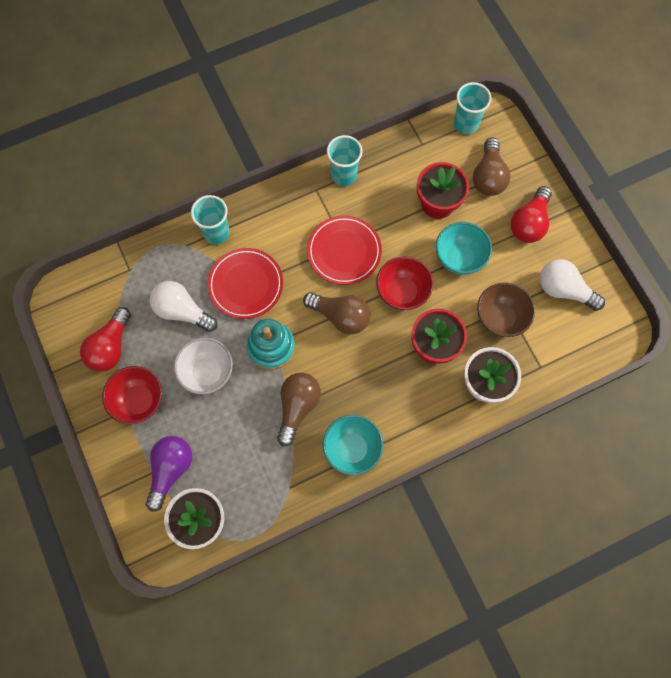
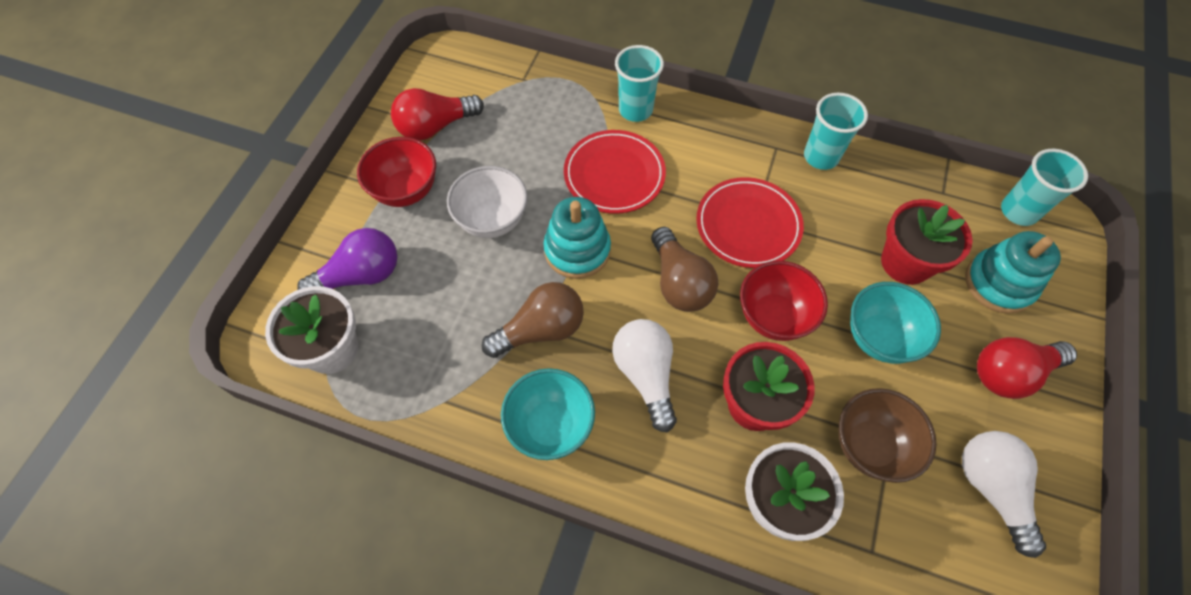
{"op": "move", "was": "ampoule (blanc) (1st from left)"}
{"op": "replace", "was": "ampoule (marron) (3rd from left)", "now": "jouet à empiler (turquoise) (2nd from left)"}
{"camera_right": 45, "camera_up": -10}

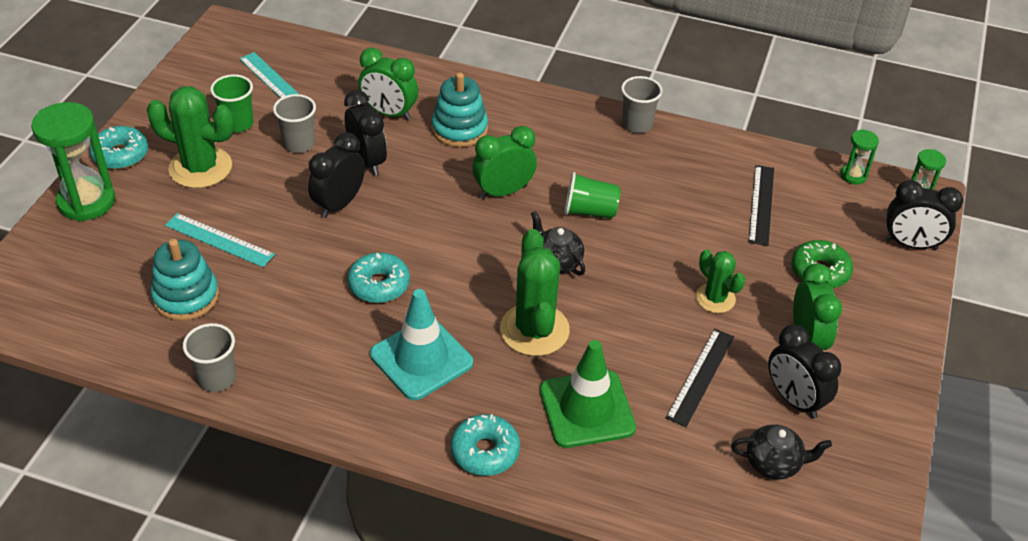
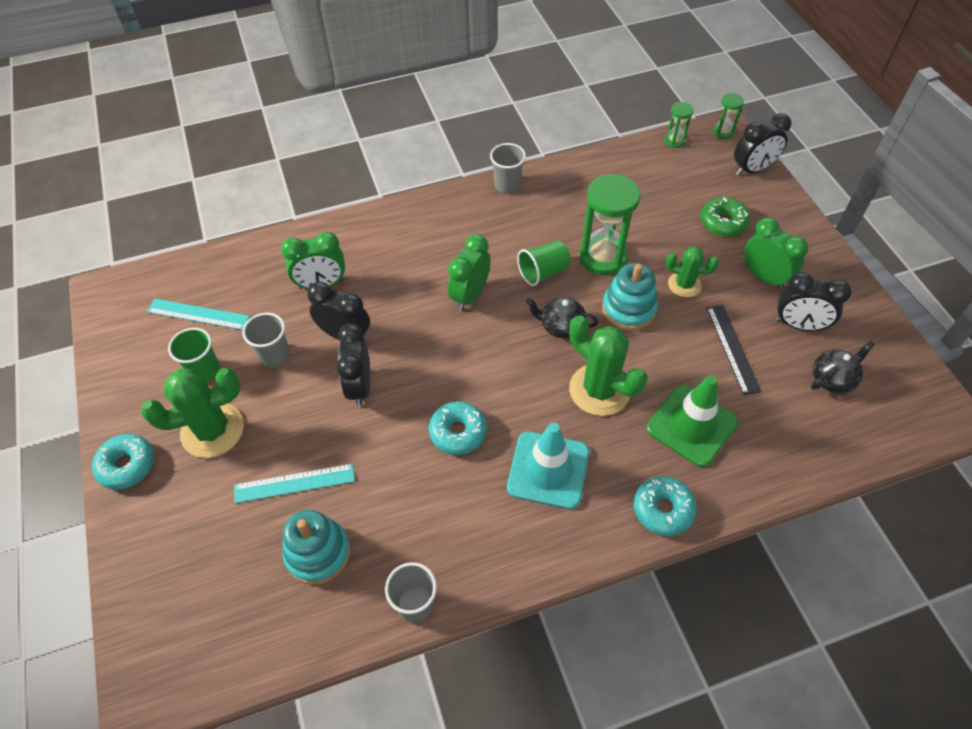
{"op": "delete", "was": "règle (noir) (2nd from left)"}
{"op": "move", "was": "sablier (vert) (1st from left)"}
{"op": "move", "was": "jouet à empiler (turquoise) (2nd from left)"}
{"camera_right": -35, "camera_up": 10}

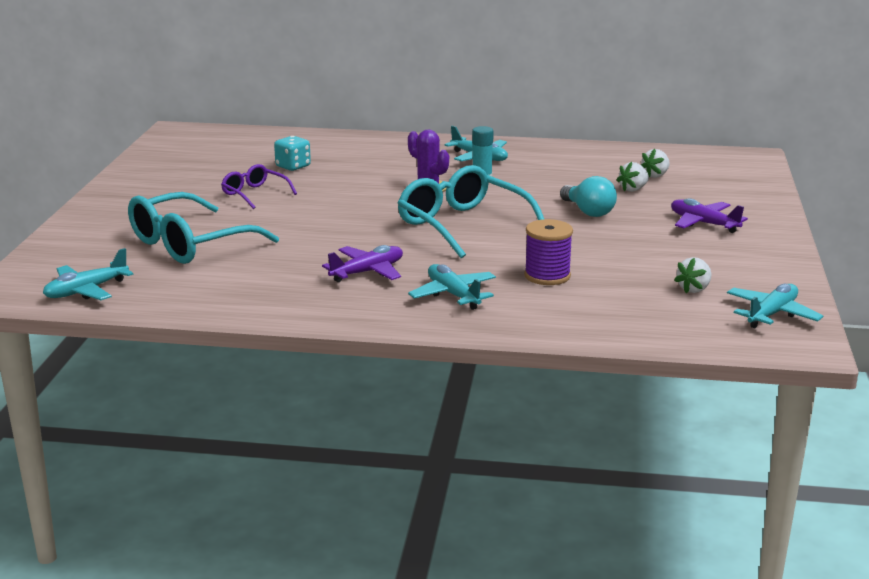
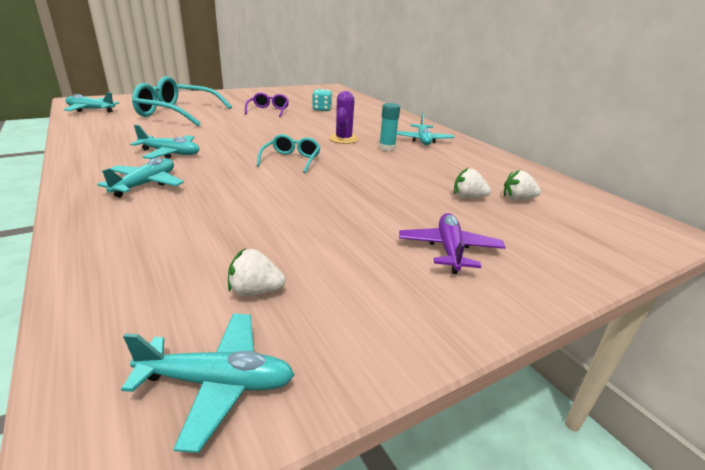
{"op": "delete", "was": "bobine (violet)"}
{"op": "delete", "was": "ampoule (turquoise)"}
{"op": "recolor", "was": "avion (violet) (1st from left)", "now": "avion (turquoise) (3rd from left)"}
{"op": "resize", "was": "lunettes (turquoise) (2nd from left)", "ratio": 0.53}
{"camera_right": 50, "camera_up": 5}

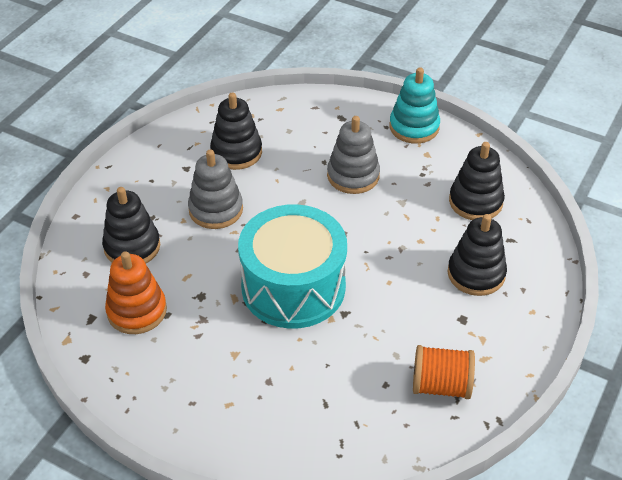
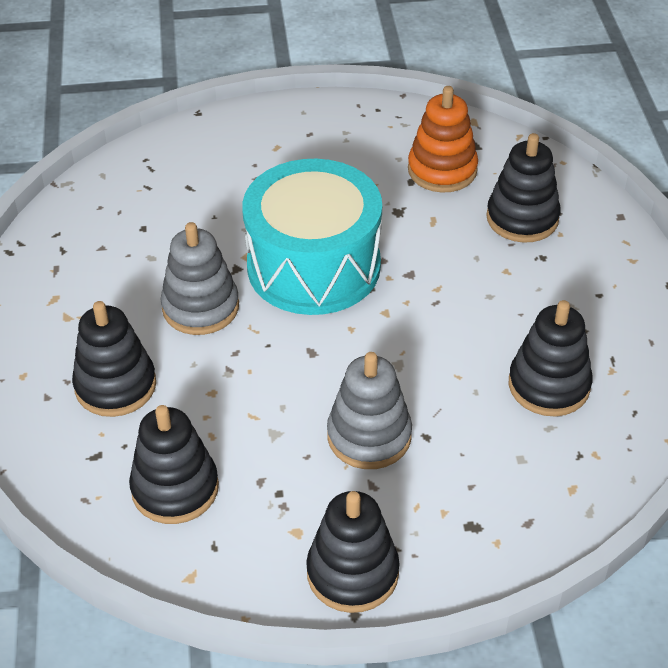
{"op": "delete", "was": "bobine (orange)"}
{"op": "move", "was": "jouet à empiler (gris) (1st from left)"}
{"op": "recolor", "was": "jouet à empiler (turquoise)", "now": "jouet à empiler (noir) (3rd from left)"}
{"camera_right": 145, "camera_up": 0}

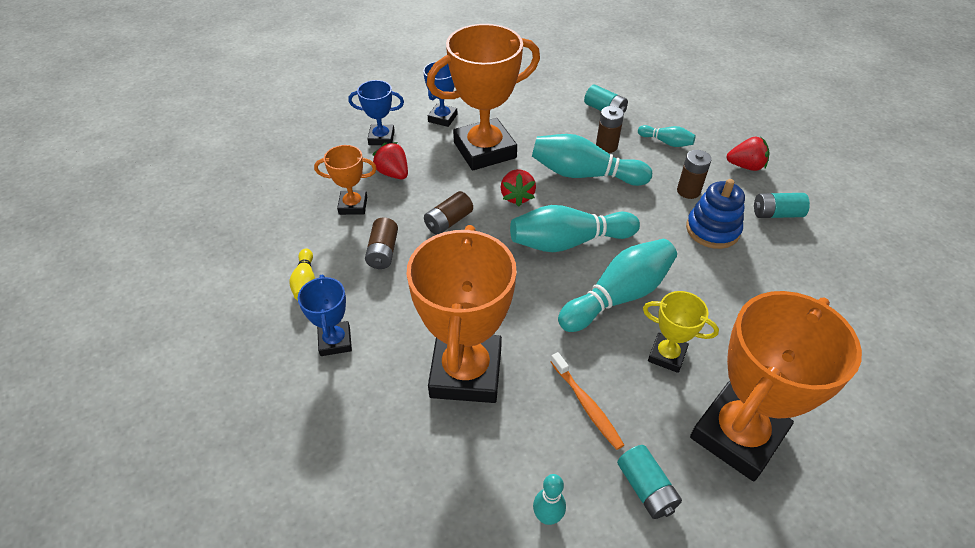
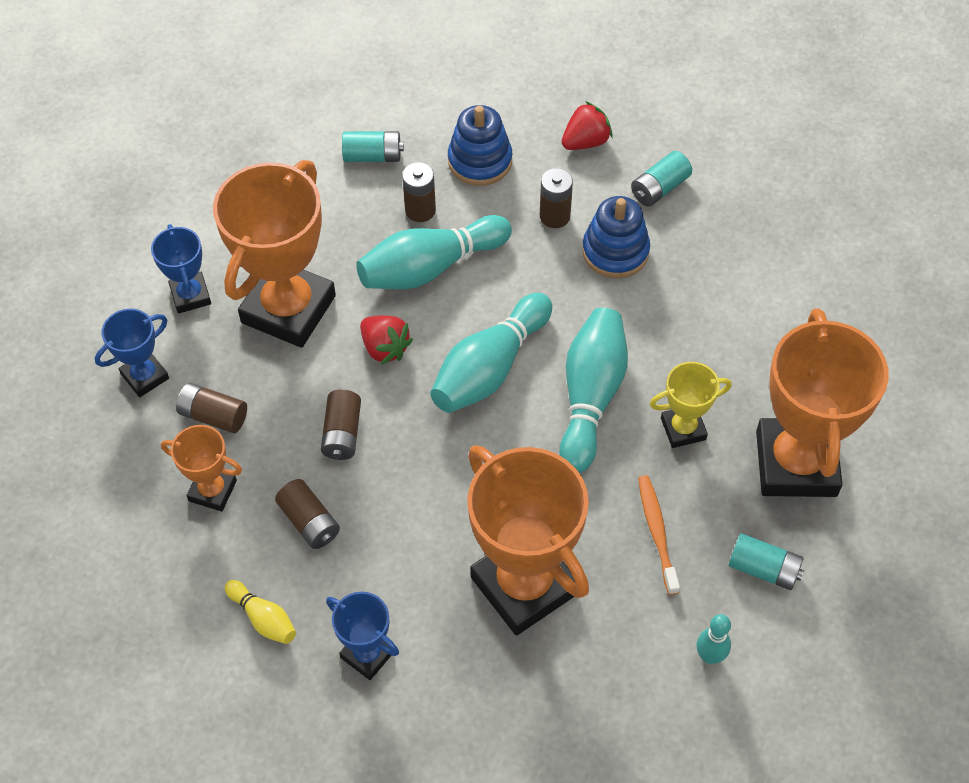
{"op": "replace", "was": "fraise (rouge) (1st from left)", "now": "pile (marron) (1st from left)"}
{"op": "replace", "was": "quille (turquoise) (5th from left)", "now": "jouet à empiler (bleu) (1st from left)"}
{"op": "rotate", "was": "trophée (orange) (1st from left)", "clockwise": 60}
{"op": "rotate", "was": "brosse à dents (orange)", "clockwise": -120}
{"camera_right": -40, "camera_up": 10}

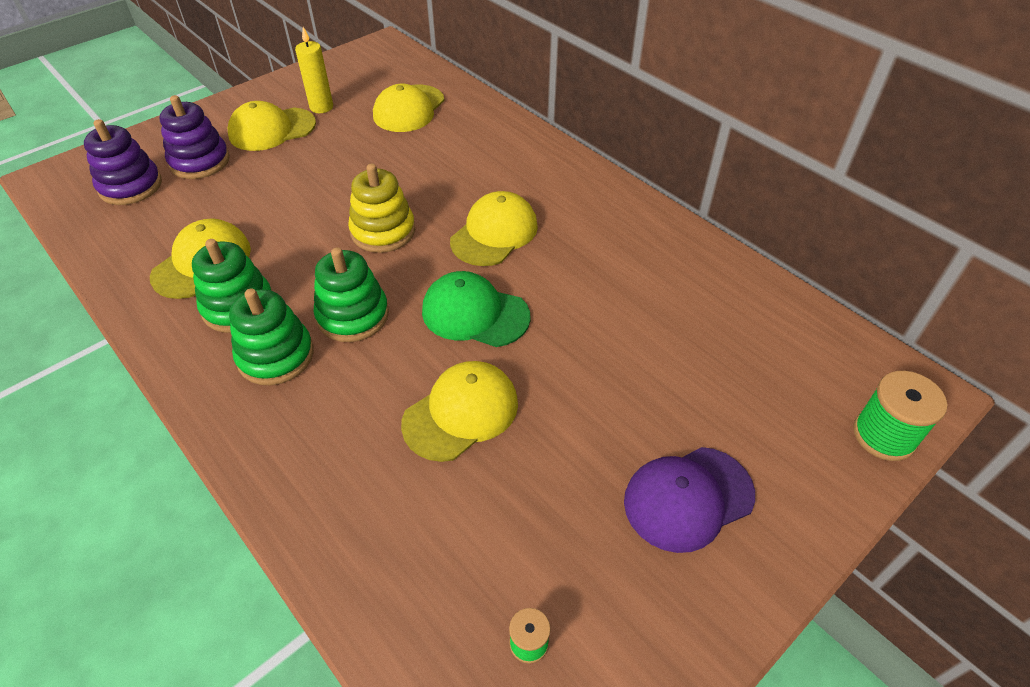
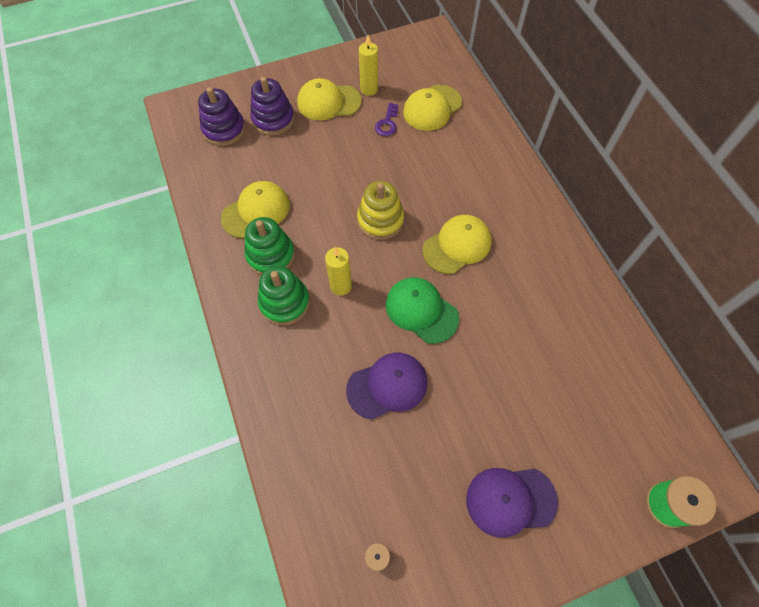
{"op": "insert", "now": "clé (violet)"}
{"op": "replace", "was": "jouet à empiler (vert) (3rd from left)", "now": "bougie (jaune) (1st from left)"}
{"op": "recolor", "was": "casquette (jaune) (4th from left)", "now": "casquette (violet) (1st from left)"}
{"camera_right": 20, "camera_up": 15}

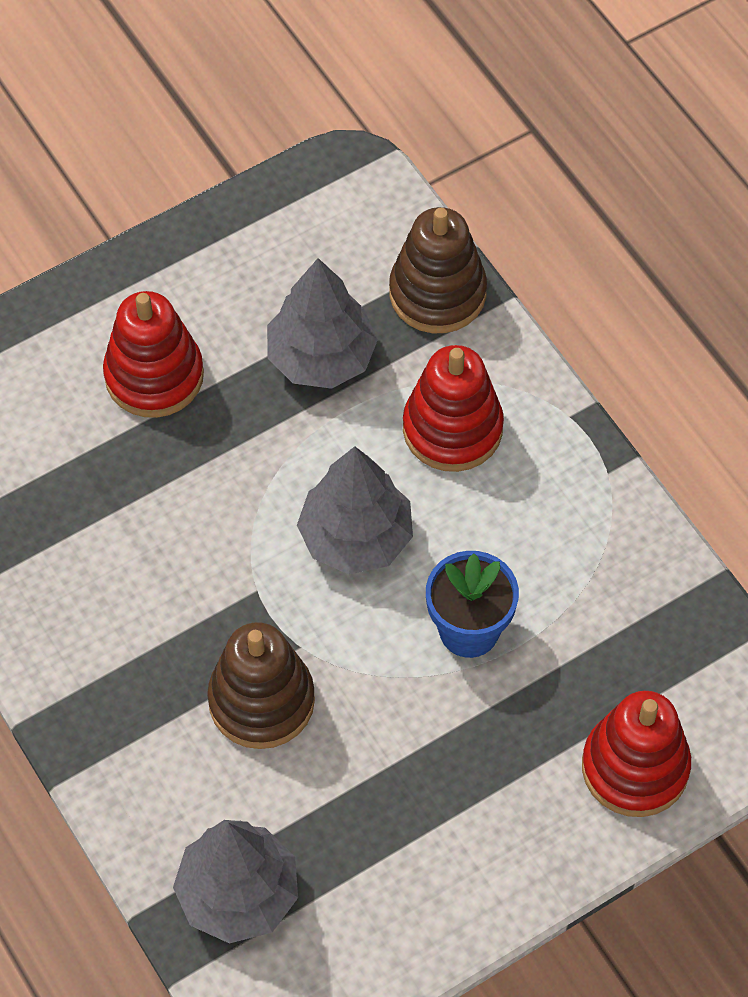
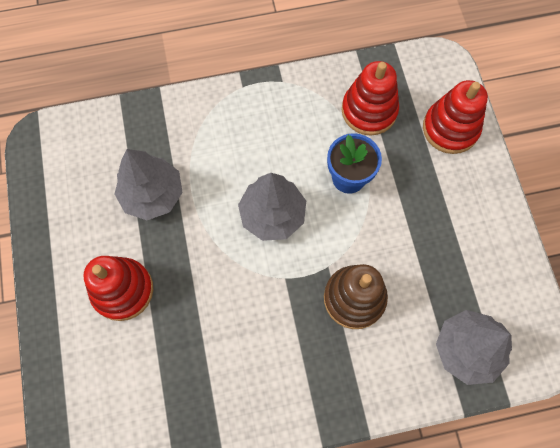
{"op": "delete", "was": "jouet à empiler (marron) (2nd from left)"}
{"op": "move", "was": "jouet à empiler (rouge) (2nd from left)"}
{"camera_right": -70, "camera_up": 10}

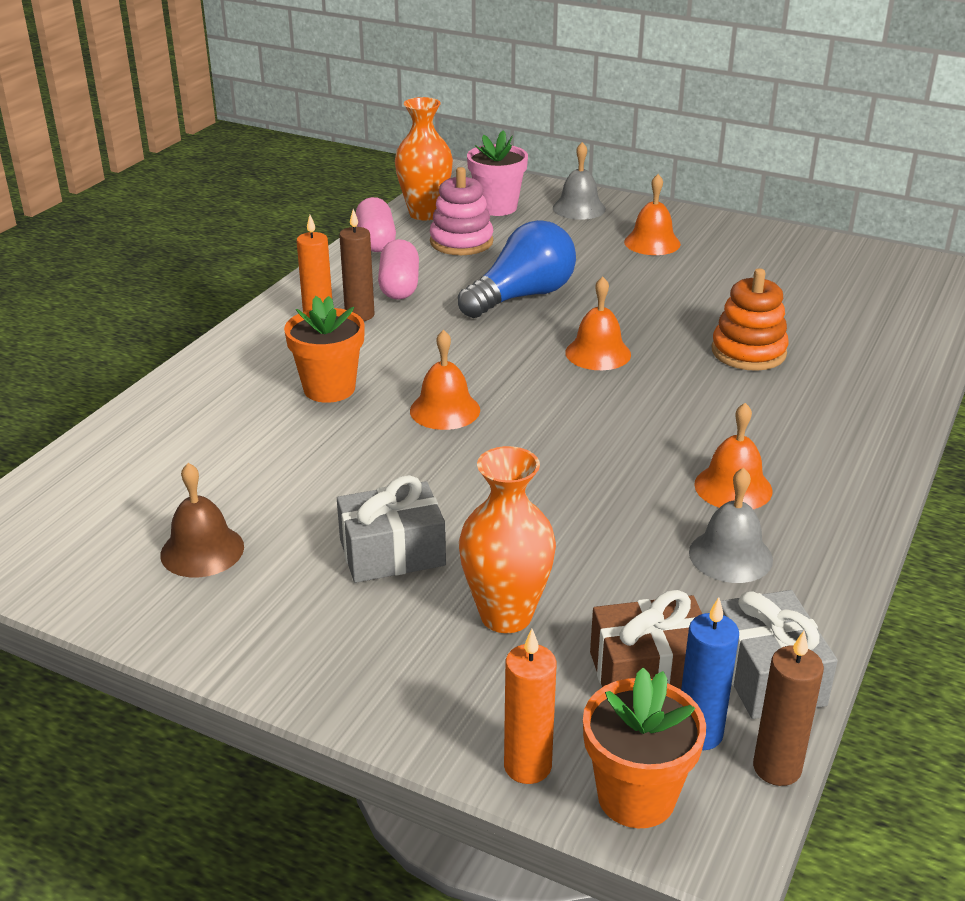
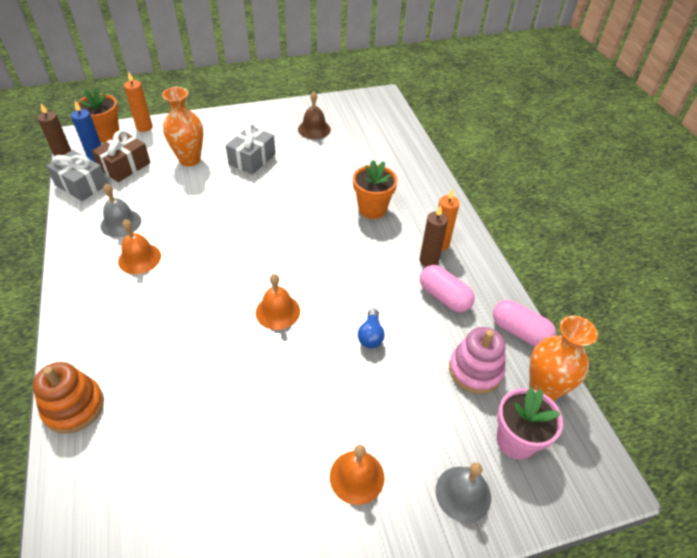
{"op": "delete", "was": "cloche (orange) (1st from left)"}
{"op": "move", "was": "jouet à empiler (orange)"}
{"op": "resize", "was": "ampoule (bleu)", "ratio": 0.48}
{"camera_right": 135, "camera_up": 15}

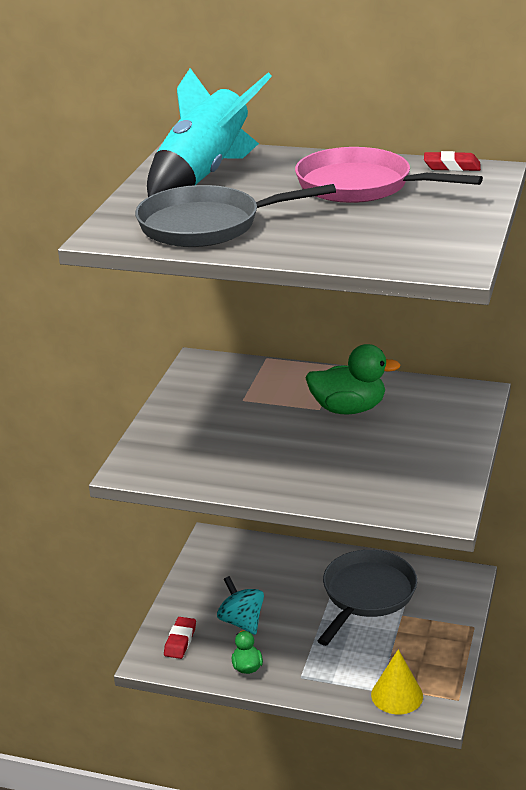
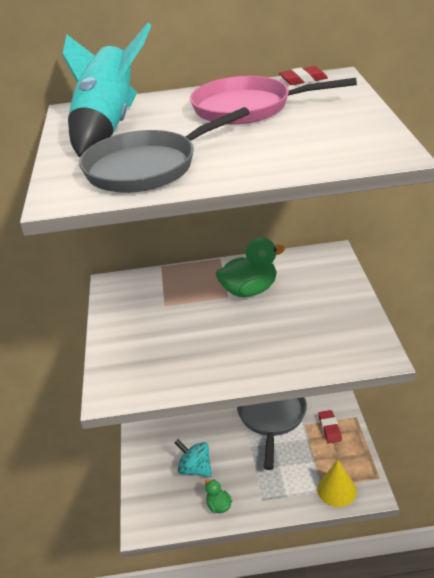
{"op": "move", "was": "gomme (rouge) (1st from left in the first image)", "now": "gomme (rouge) (2nd from left)"}
{"camera_right": -20, "camera_up": 5}

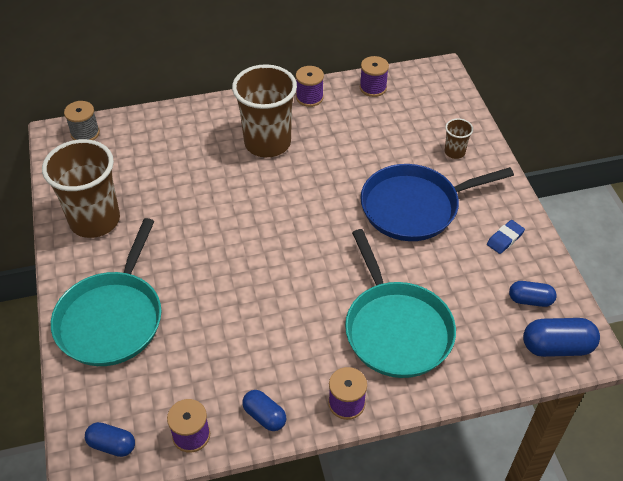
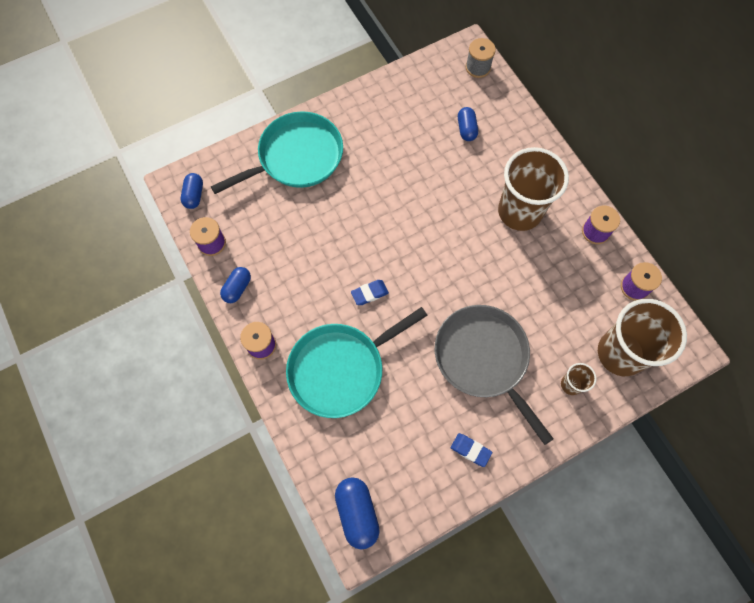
{"op": "insert", "now": "gomme (bleu) (1st from left)"}
{"op": "move", "was": "gobelet (marron) (1st from left in the first image)", "now": "gobelet (marron) (3rd from left)"}
{"op": "move", "was": "gélule (bleu) (3rd from left in the first image)", "now": "gélule (bleu) (4th from left)"}
{"op": "recolor", "was": "poêle (bleu)", "now": "poêle (gris)"}
{"op": "rotate", "was": "poêle (turquoise) (1st from left)", "clockwise": 150}
{"camera_right": 75, "camera_up": 20}

